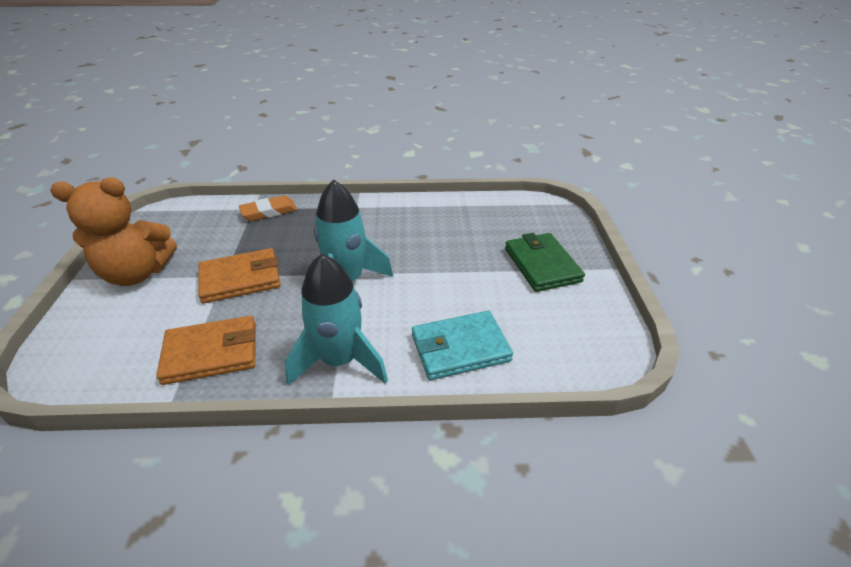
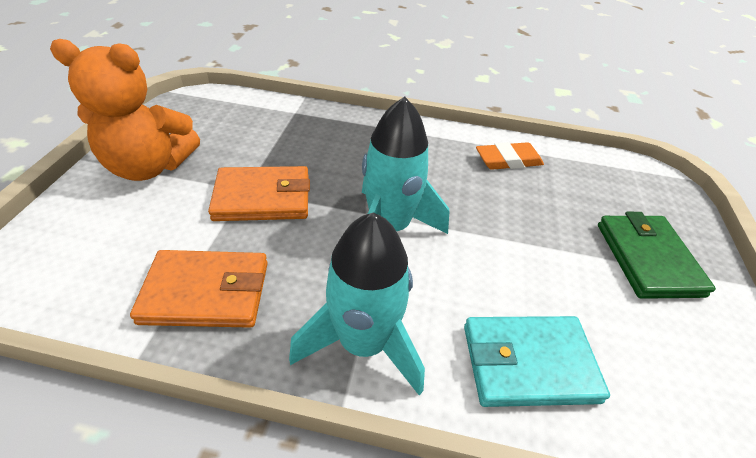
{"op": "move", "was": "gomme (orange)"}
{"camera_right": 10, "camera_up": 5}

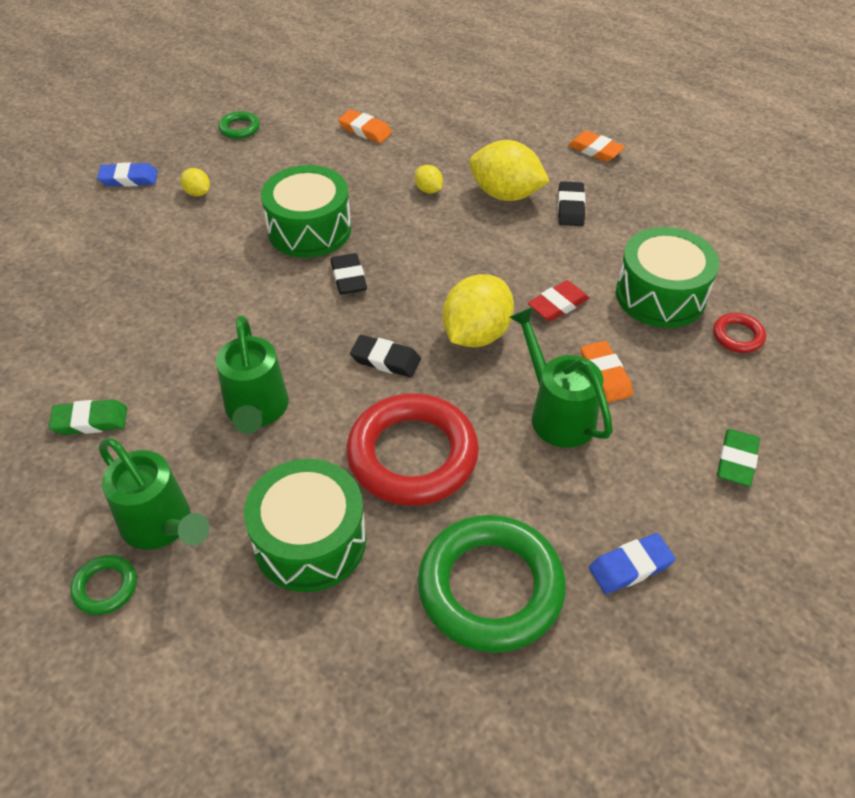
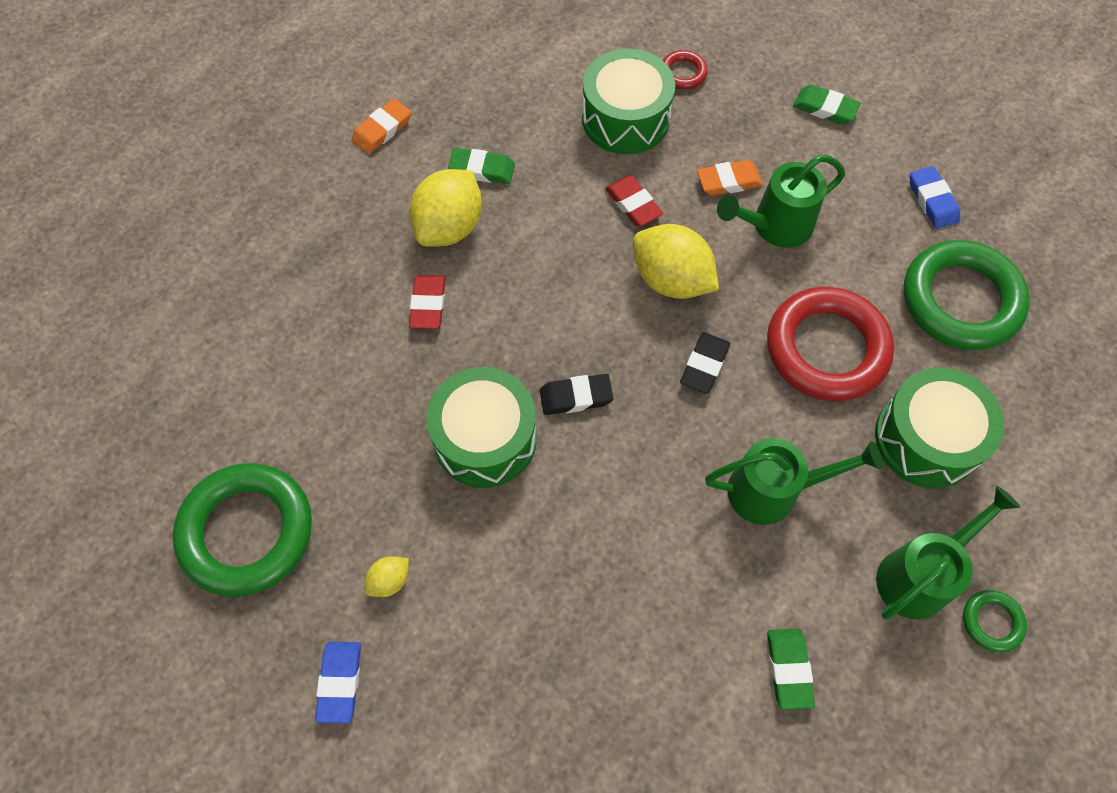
{"op": "delete", "was": "gomme (orange) (1st from left)"}
{"op": "replace", "was": "citron (jaune) (2nd from left)", "now": "gomme (rouge) (1st from left)"}
{"op": "recolor", "was": "gomme (noir) (3rd from left)", "now": "gomme (vert) (1st from left)"}
{"op": "resize", "was": "anneau (vert) (2nd from left in the first image)", "ratio": 2.28}
{"camera_right": -85, "camera_up": 15}

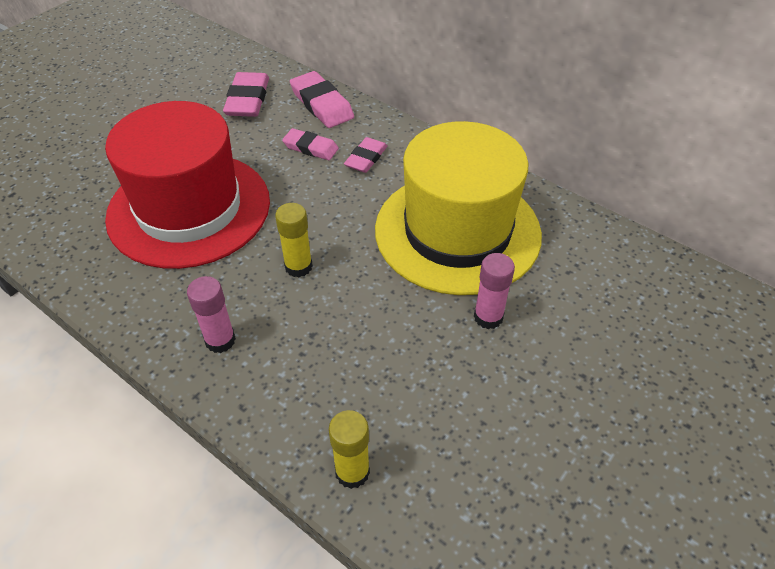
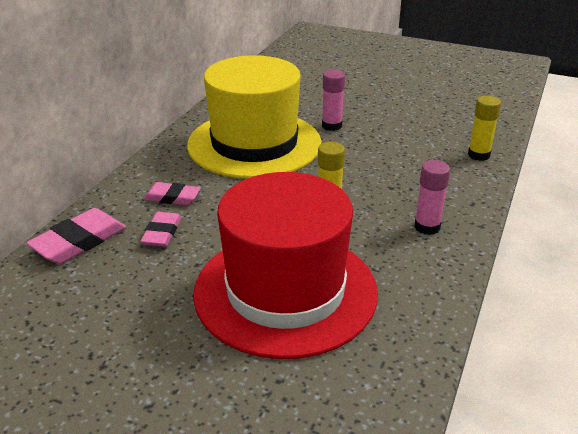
{"op": "delete", "was": "gomme (rose) (1st from left)"}
{"camera_right": -105, "camera_up": -15}

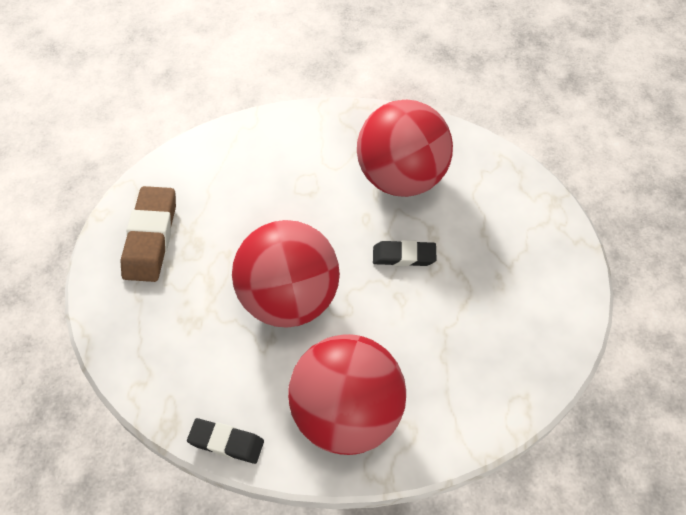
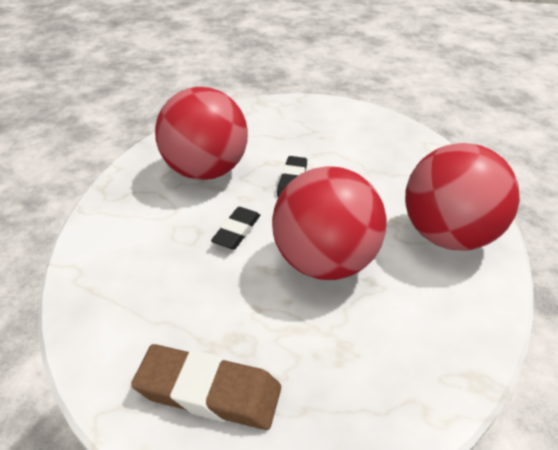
{"op": "move", "was": "gomme (noir) (1st from left)"}
{"camera_right": -80, "camera_up": -15}

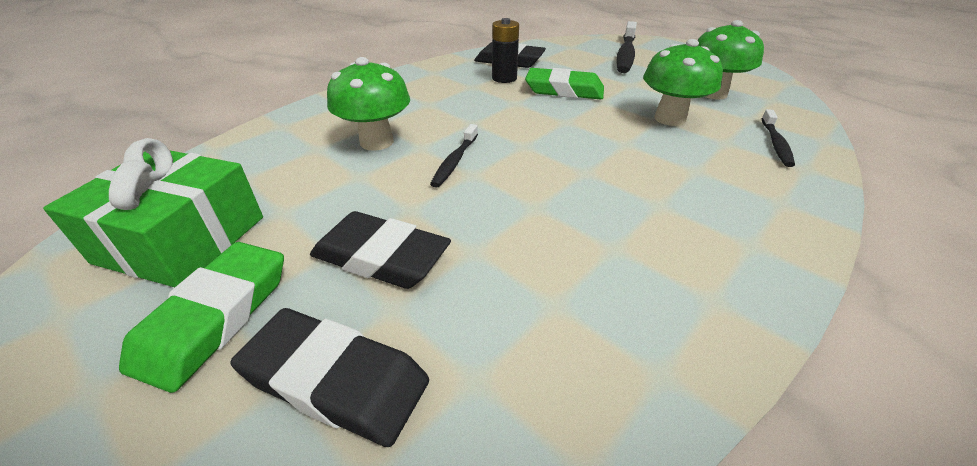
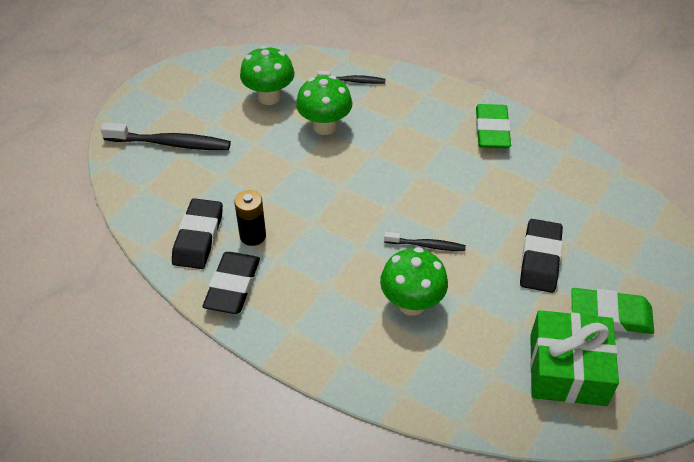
{"op": "move", "was": "gomme (noir) (1st from left in the first image)", "now": "gomme (noir) (2nd from left)"}
{"op": "move", "was": "gomme (vert) (2nd from left in the first image)", "now": "gomme (vert) (1st from left)"}
{"camera_right": -100, "camera_up": 10}

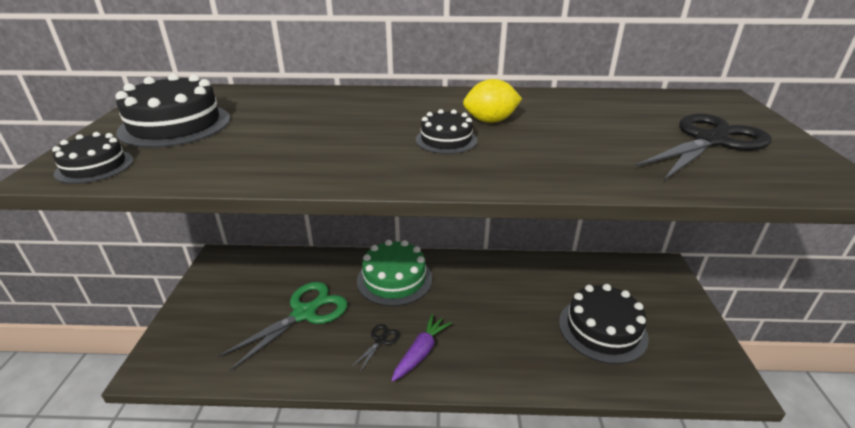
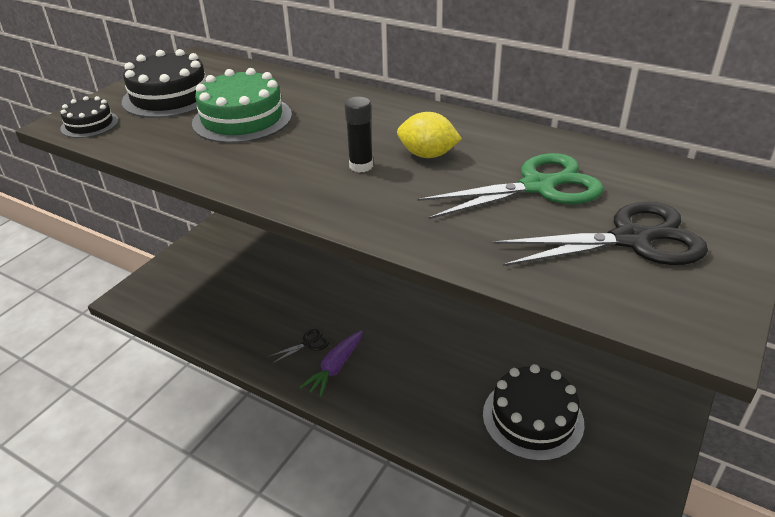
{"op": "move", "was": "ciseaux (vert)"}
{"op": "move", "was": "gâteau (vert)"}
{"op": "replace", "was": "gâteau (noir) (3rd from left)", "now": "bâton de colle (noir)"}
{"op": "rotate", "was": "carotte (violet)", "clockwise": 150}
{"camera_right": 30, "camera_up": 5}

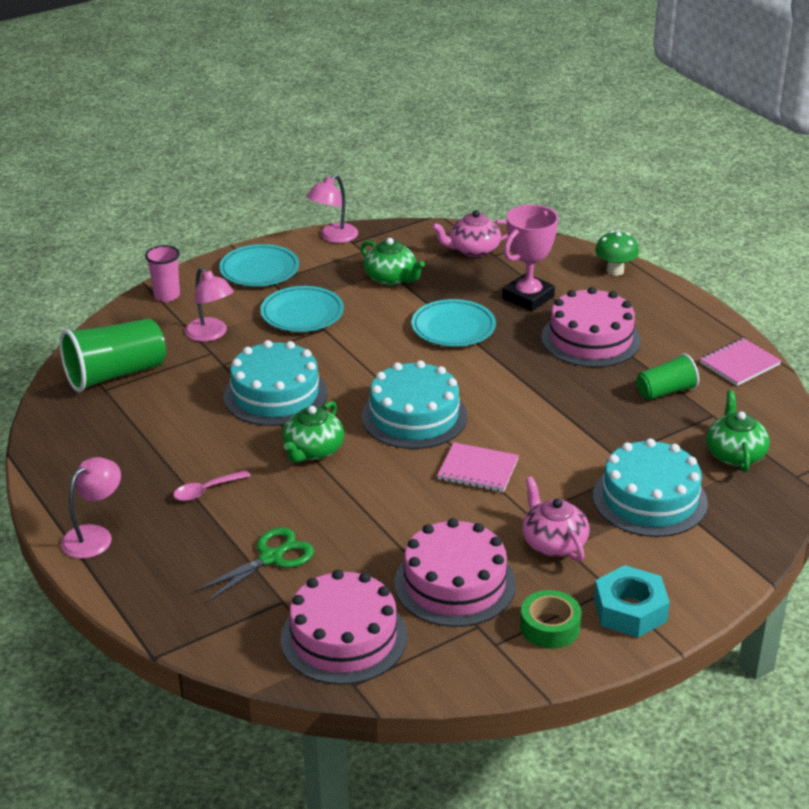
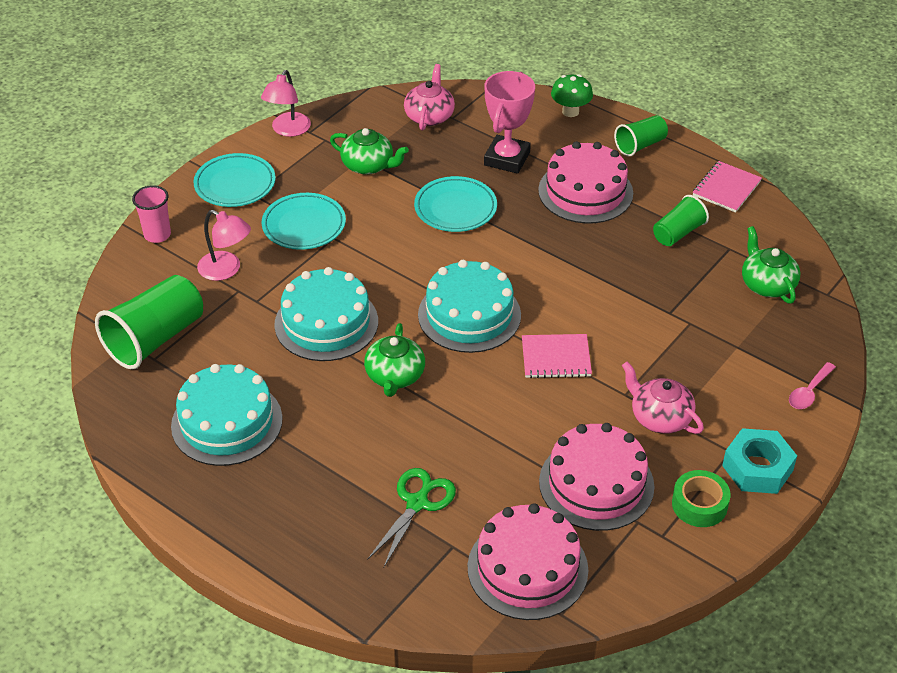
{"op": "delete", "was": "lampe (rose) (1st from left)"}
{"op": "insert", "now": "gobelet (vert) (2nd from left)"}
{"op": "move", "was": "cuillère (rose)"}
{"op": "move", "was": "gâteau (turquoise) (3rd from left in the first image)", "now": "gâteau (turquoise) (1st from left)"}
{"op": "rotate", "was": "théière (rose) (1st from left)", "clockwise": 135}
{"camera_right": -20, "camera_up": 10}

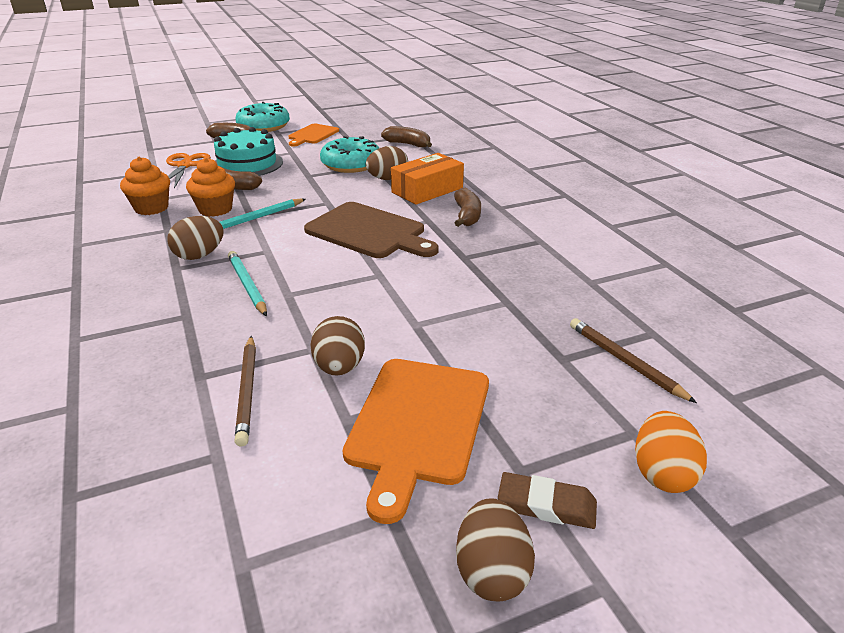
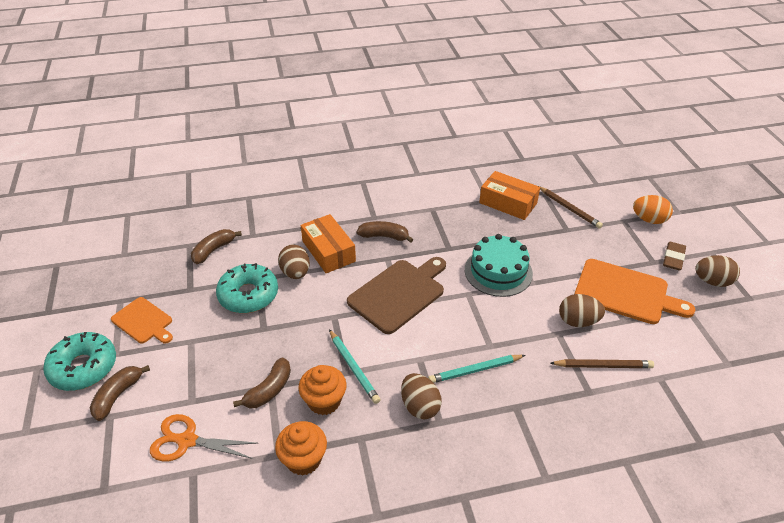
{"op": "insert", "now": "boîte (orange) (2nd from left)"}
{"op": "move", "was": "gâteau (turquoise)"}
{"op": "rotate", "was": "crayon (marron) (2nd from left in the first image)", "clockwise": -105}
{"camera_right": -80, "camera_up": 10}

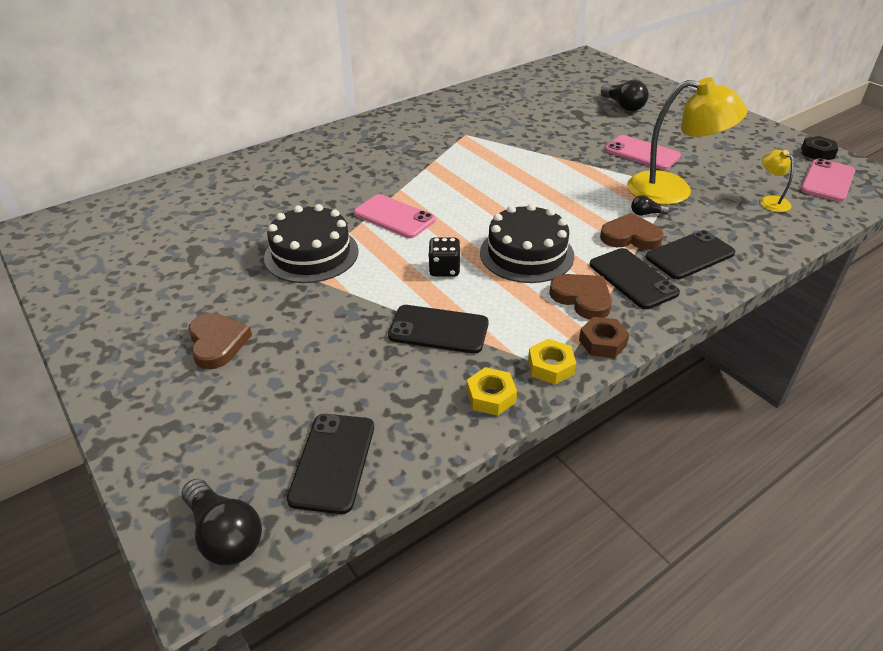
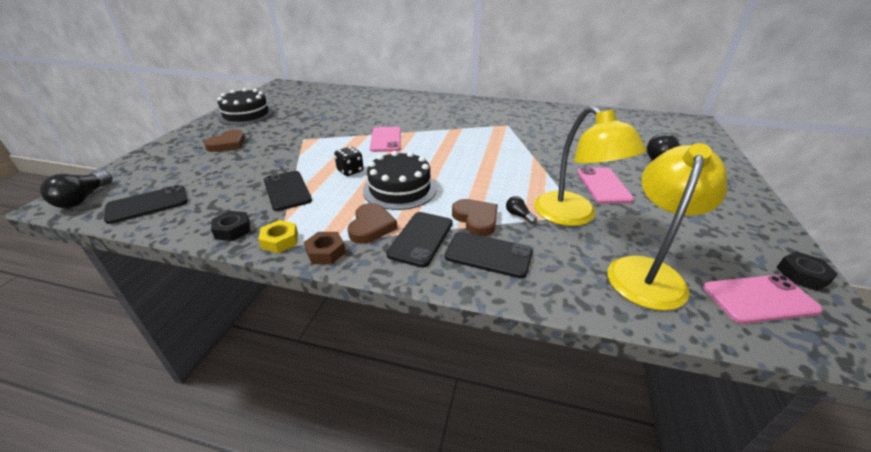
{"op": "move", "was": "gâteau (noir) (1st from left)"}
{"op": "recolor", "was": "écrou (jaune) (1st from left)", "now": "écrou (noir) (1st from left)"}
{"op": "resize", "was": "lampe (jaune) (2nd from left)", "ratio": 2.18}
{"camera_right": 50, "camera_up": -5}

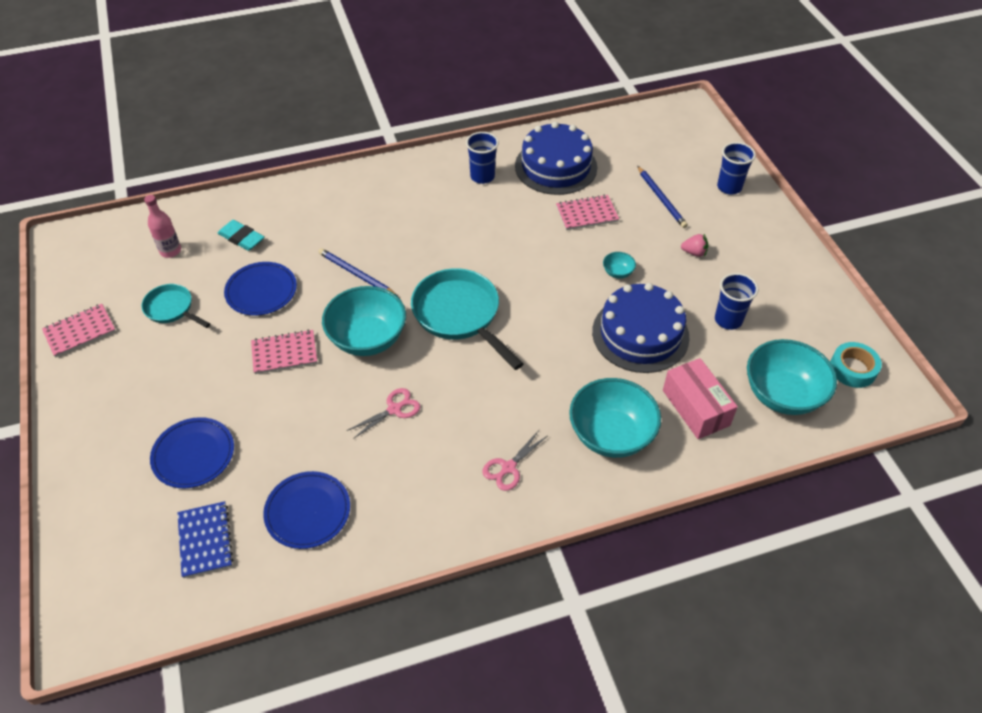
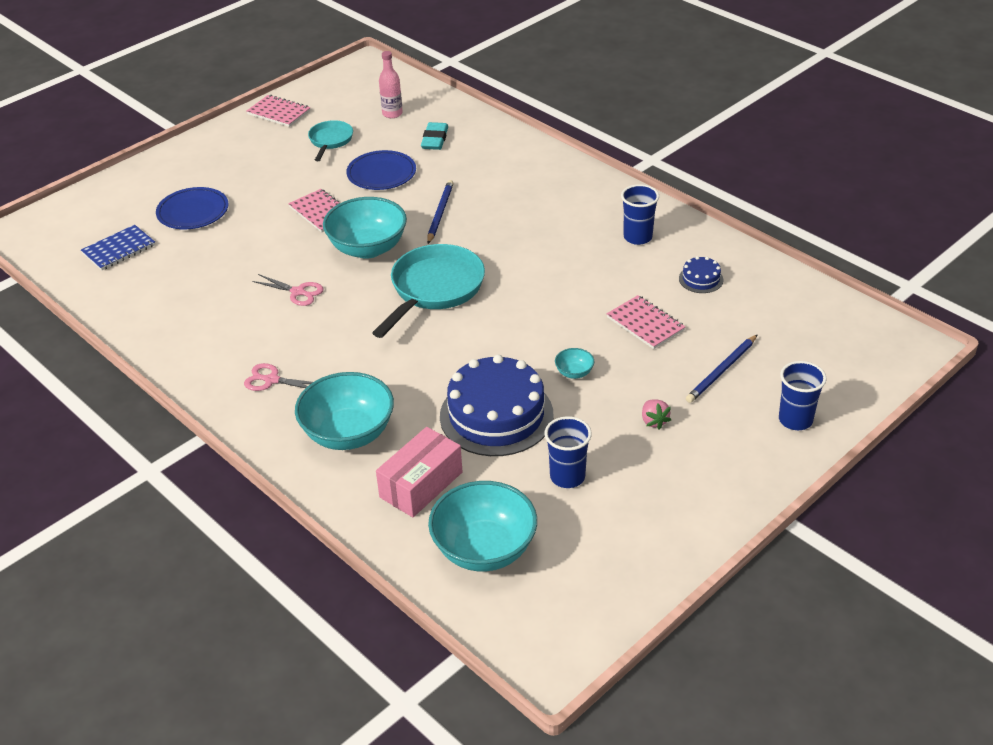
{"op": "delete", "was": "assiette (bleu) (3rd from left)"}
{"op": "delete", "was": "ruban adhésif (turquoise)"}
{"op": "resize", "was": "gâteau (bleu) (1st from left in the first image)", "ratio": 0.43}
{"camera_right": 65, "camera_up": -10}

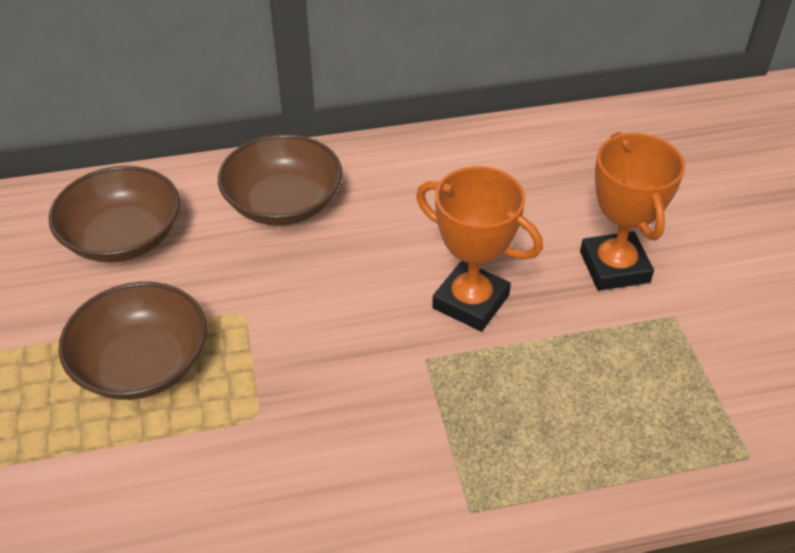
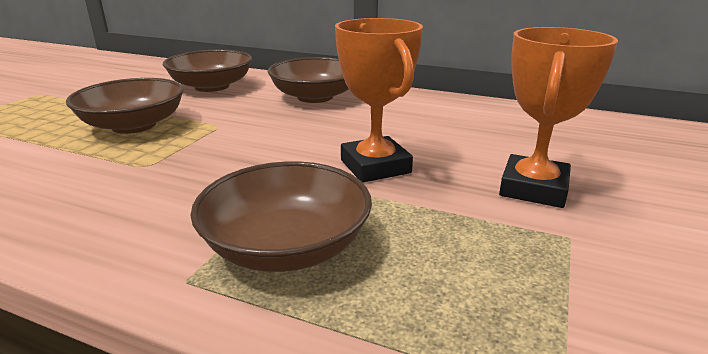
{"op": "insert", "now": "bol (marron) (3rd from left)"}
{"camera_right": 35, "camera_up": -20}

